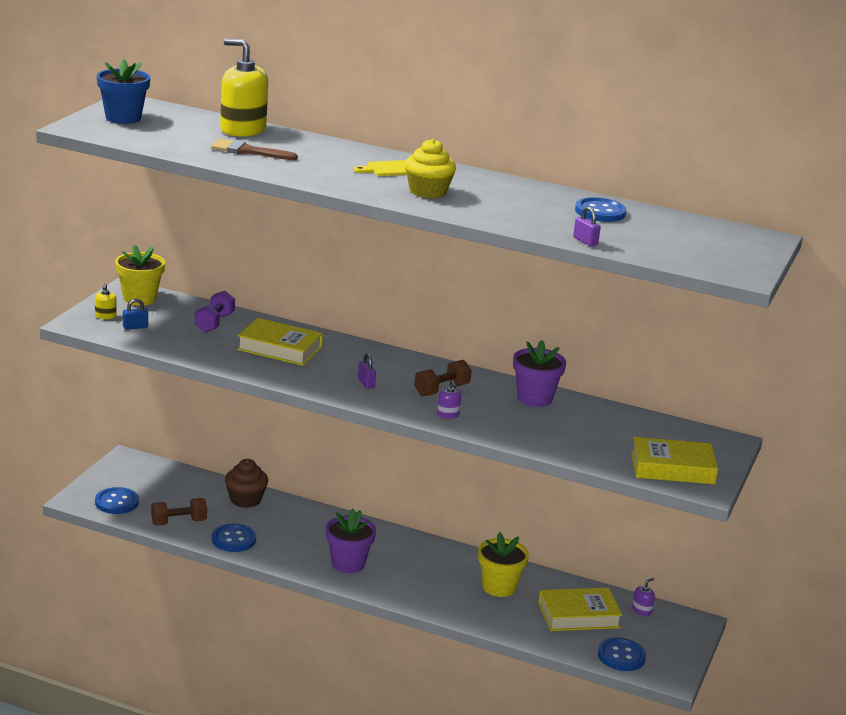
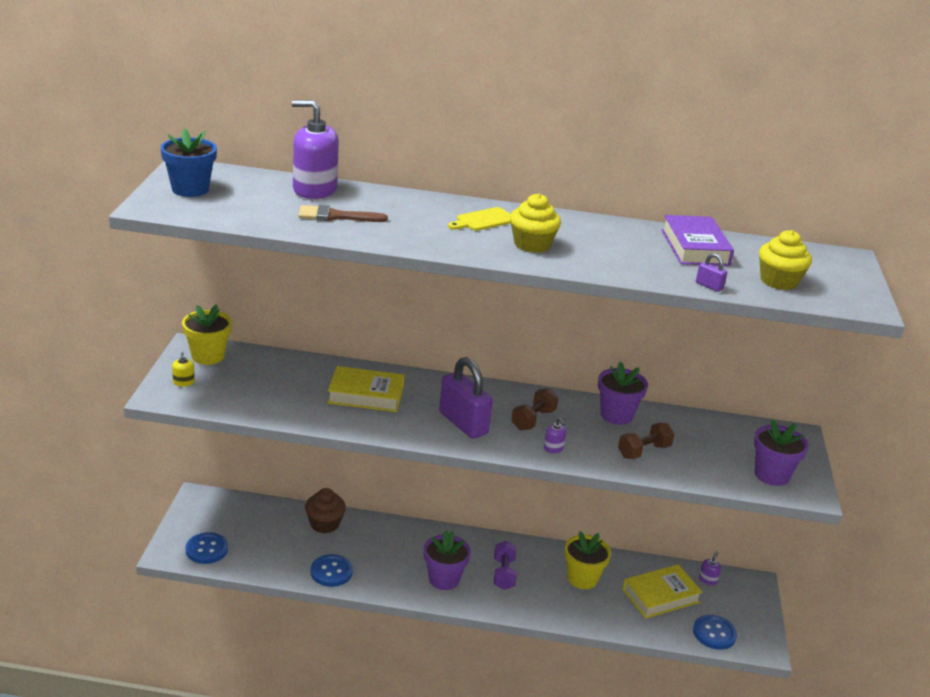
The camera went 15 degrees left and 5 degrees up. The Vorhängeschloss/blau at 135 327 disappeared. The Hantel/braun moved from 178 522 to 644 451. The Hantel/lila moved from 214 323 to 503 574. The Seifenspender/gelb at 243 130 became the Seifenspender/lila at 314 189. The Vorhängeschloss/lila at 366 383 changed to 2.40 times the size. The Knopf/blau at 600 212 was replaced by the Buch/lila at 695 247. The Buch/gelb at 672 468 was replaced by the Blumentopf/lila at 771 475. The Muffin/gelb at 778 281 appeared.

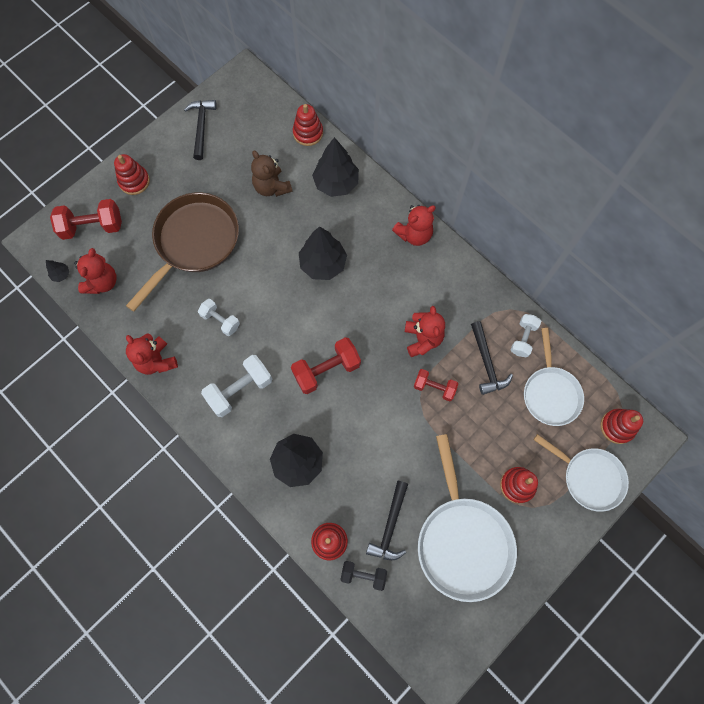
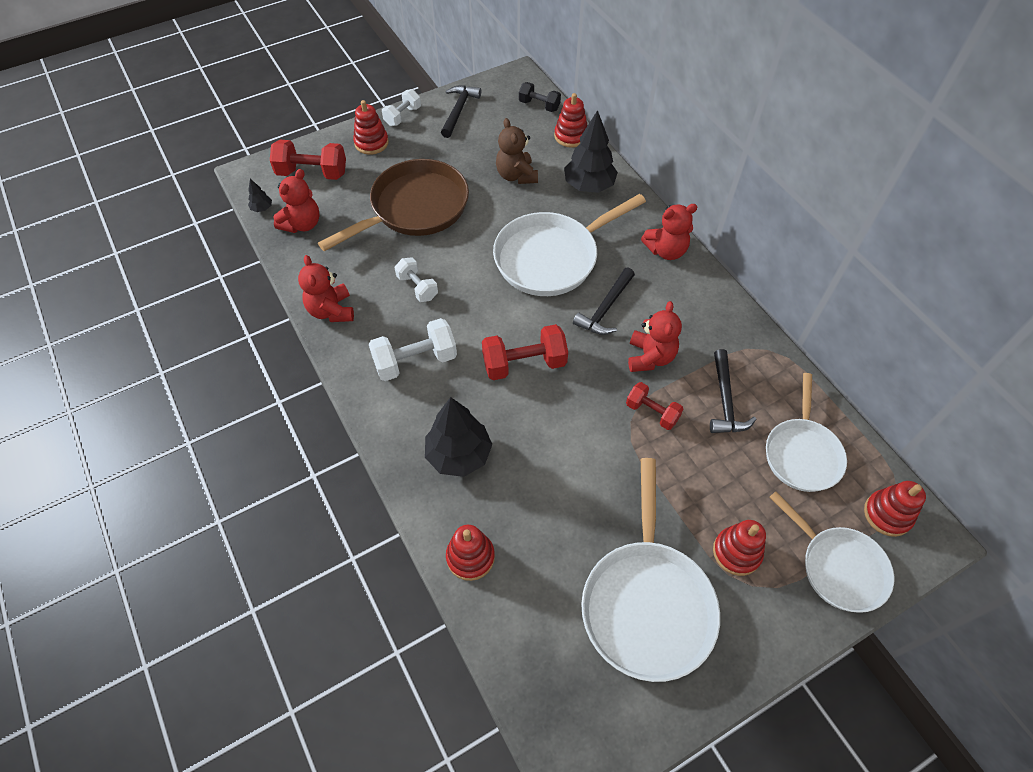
The camera went 15 degrees right and 15 degrees down. The Baum/schwarz at 323 264 was replaced by the Pfanne/weiß at 552 257. The Hantel/schwarz moved from 363 575 to 539 105. The Hammer/schwarz moved from 390 526 to 605 309. The Hantel/weiß moved from 523 338 to 402 116.

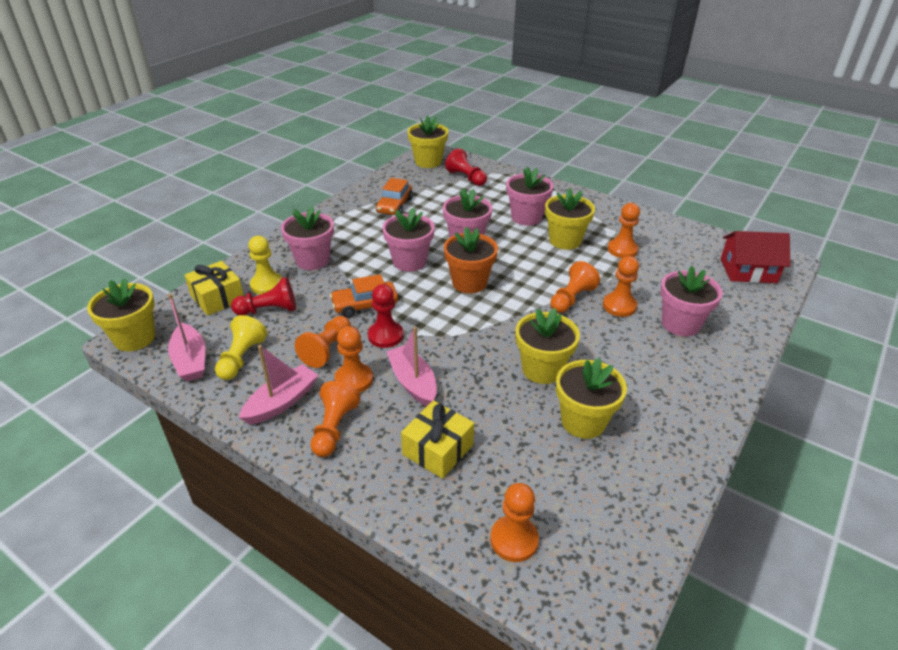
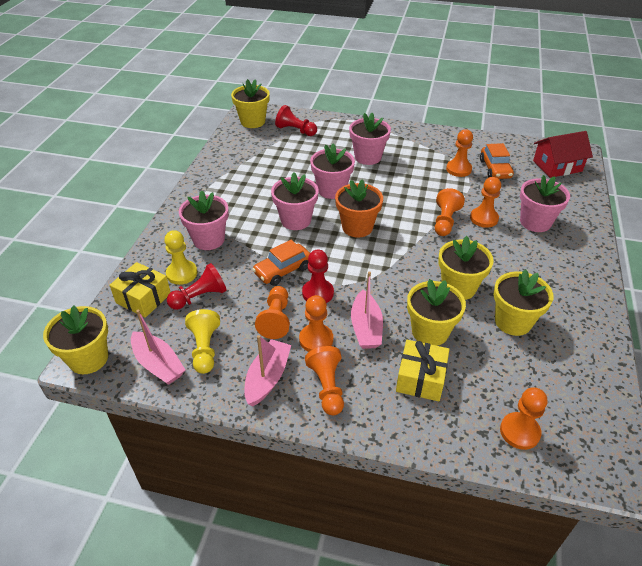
The camera went 20 degrees left and 5 degrees up. The Auto/orange moved from 394 206 to 495 169. The Boot/rosa at 413 382 turned 135 degrees counterclockwise. The Blumentopf/gelb moved from 565 240 to 430 332.

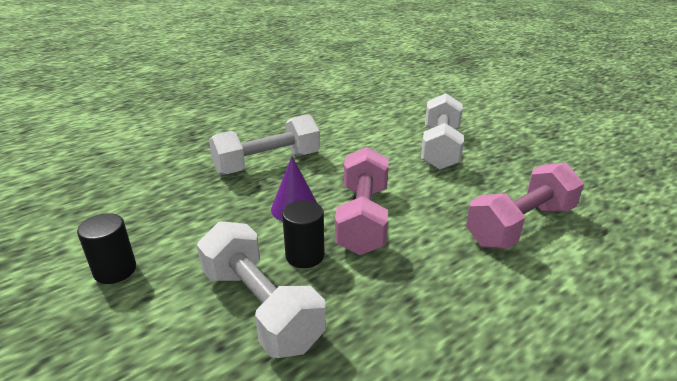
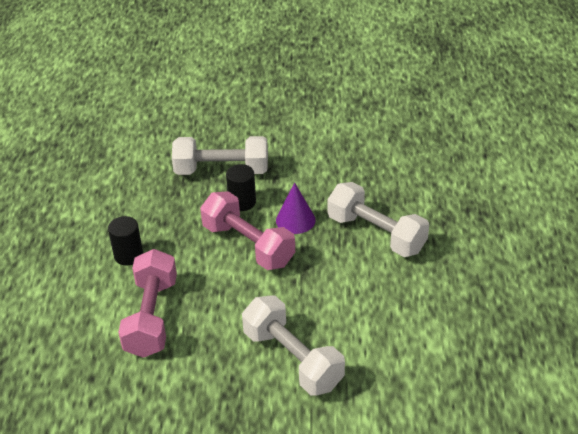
The camera went 130 degrees right and 10 degrees up. The Vollzylinder/schwarz moved from 115 270 to 128 255. The Hantel/weiß at 267 163 turned 60 degrees counterclockwise.

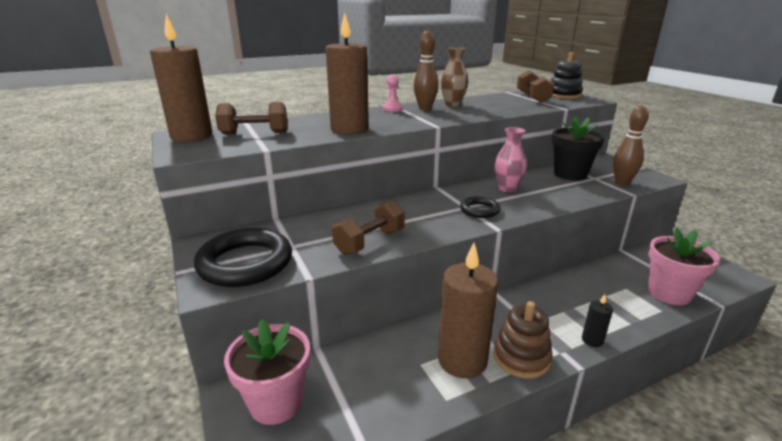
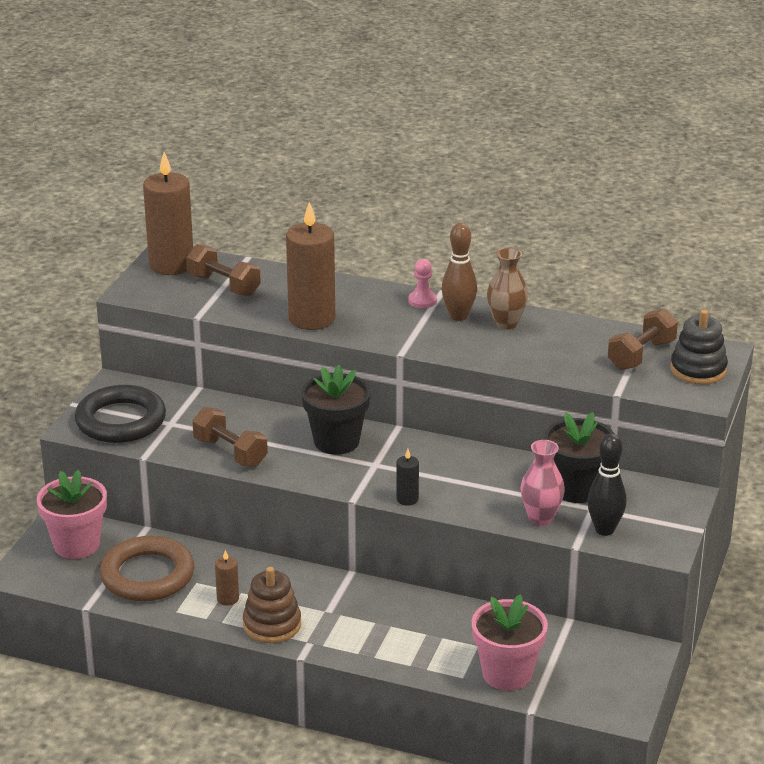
The camera went 45 degrees right and 5 degrees up. The Hantel/braun at 370 242 turned 45 degrees clockwise. The Kerze/braun at 462 360 changed to 0.44 times the size. The Ring/schwarz at 479 210 disappeared. The Vase/rosa moved from 507 188 to 541 518. The Kerze/schwarz moved from 592 340 to 407 499. The Bowlingkegel/braun at 622 183 became the Bowlingkegel/schwarz at 604 530. The Ring/braun at 147 575 appeared. The Blumentopf/schwarz at 336 441 appeared.

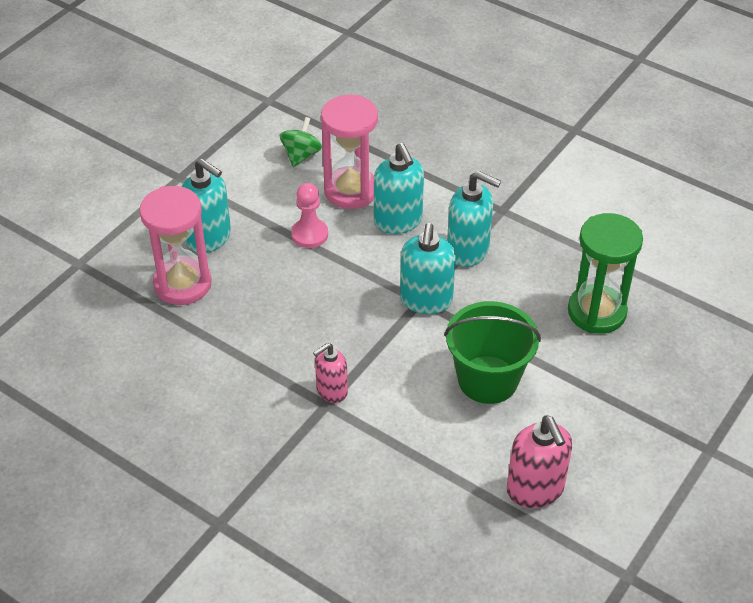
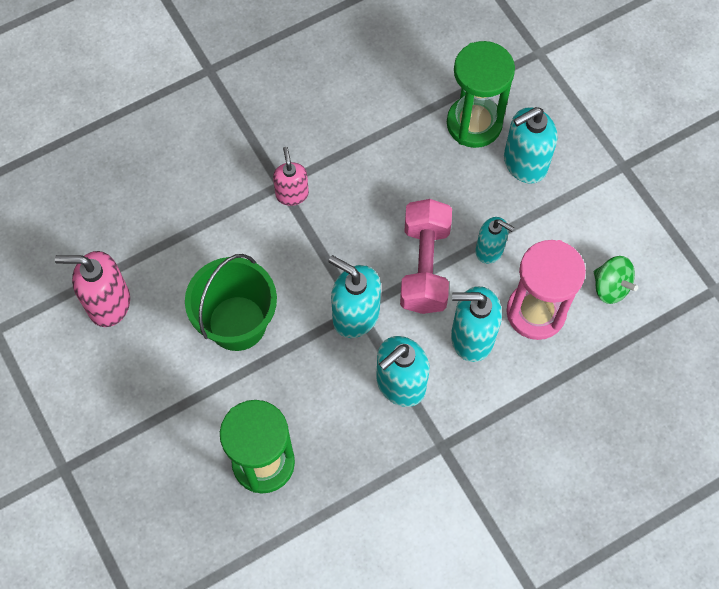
The camera went 115 degrees right and 20 degrees up. The Sanduhr/rosa at 182 284 became the Sanduhr/grün at 474 123. The Bauer/rosa at 309 234 was replaced by the Seifenspender/türkis at 489 250. The Hantel/rosa at 424 266 appeared.

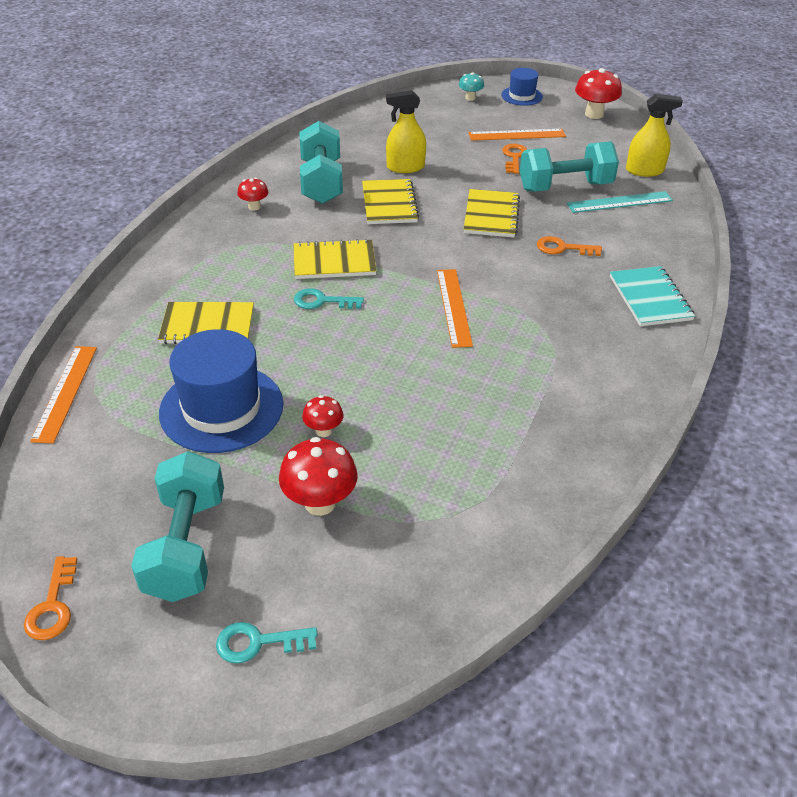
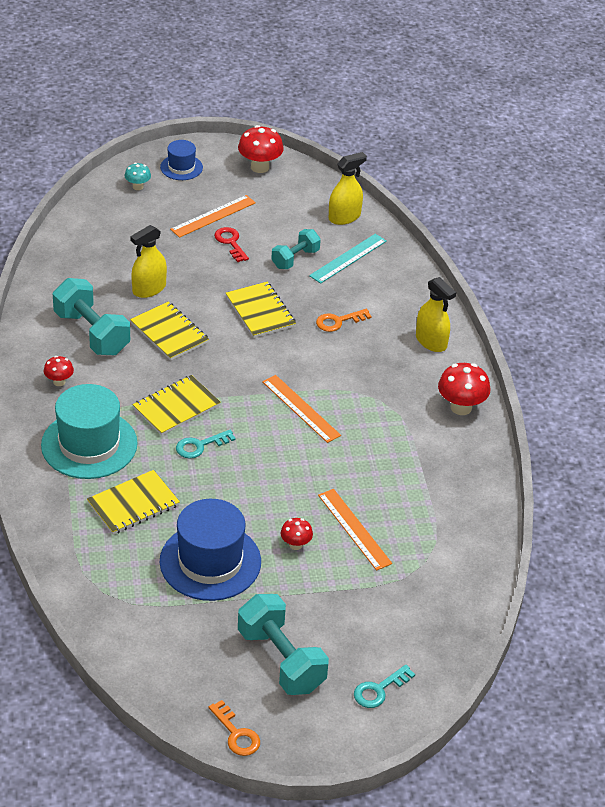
The camera went 35 degrees left and 0 degrees up. The Lineal/orange moved from 65 392 to 354 529. The Pilz/rot moved from 320 503 to 461 407. The Schlüssel/orange at 514 157 became the Schlüssel/rot at 230 242. The Hantel/türkis at 565 187 changed to 0.61 times the size. The Notizbuch/türkis at 650 298 was replaced by the Sprühflasche/gelb at 431 341. The Hut/türkis at 89 444 appeared.

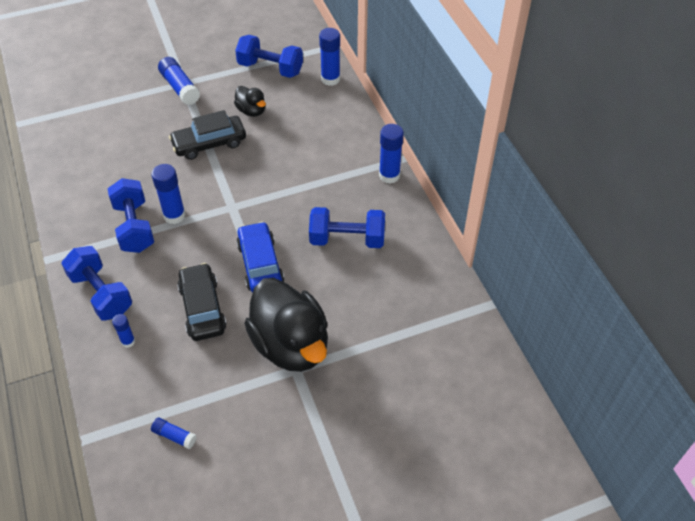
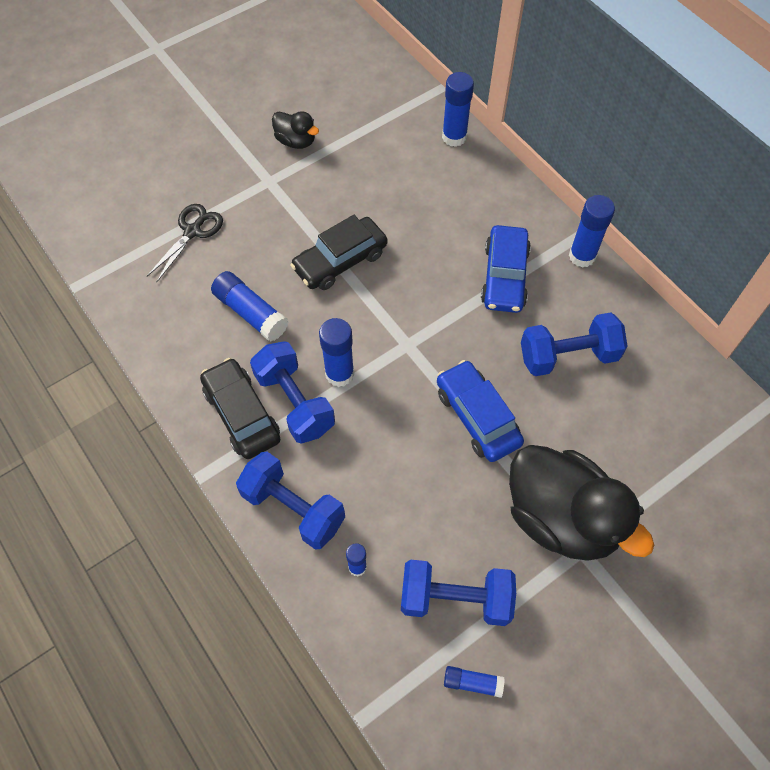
The camera went 15 degrees left and 10 degrees up. The Klebestift/blau moved from 180 88 to 251 313. The Auto/schwarz moved from 202 308 to 242 414. The Ente/schwarz moved from 251 111 to 296 141. The Hantel/blau moved from 270 68 to 455 599. The Schere/schwarz at 193 231 appeared. The Auto/blau at 504 276 appeared.

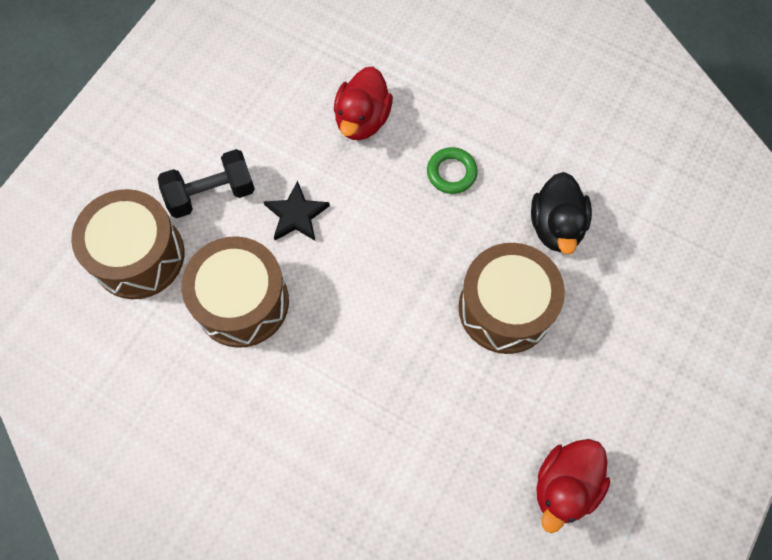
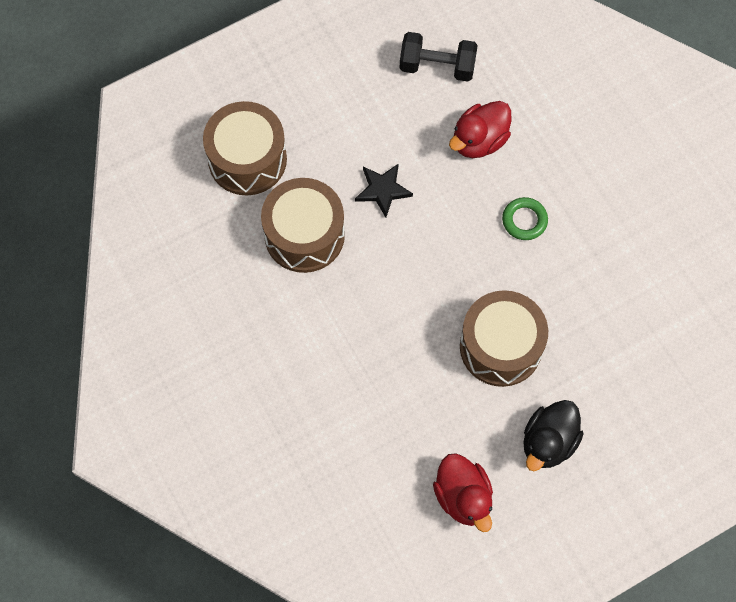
The camera went 30 degrees right and 0 degrees up. The Hantel/schwarz moved from 211 194 to 437 66. The Ente/schwarz moved from 556 226 to 548 442. The Ente/rot at 565 486 turned 90 degrees counterclockwise.

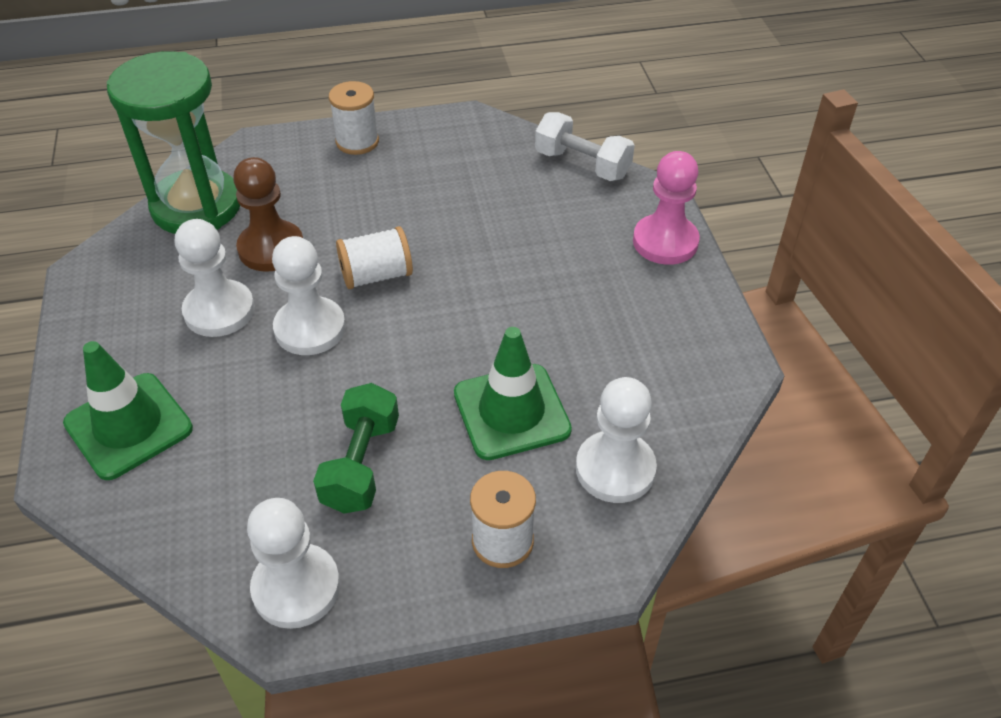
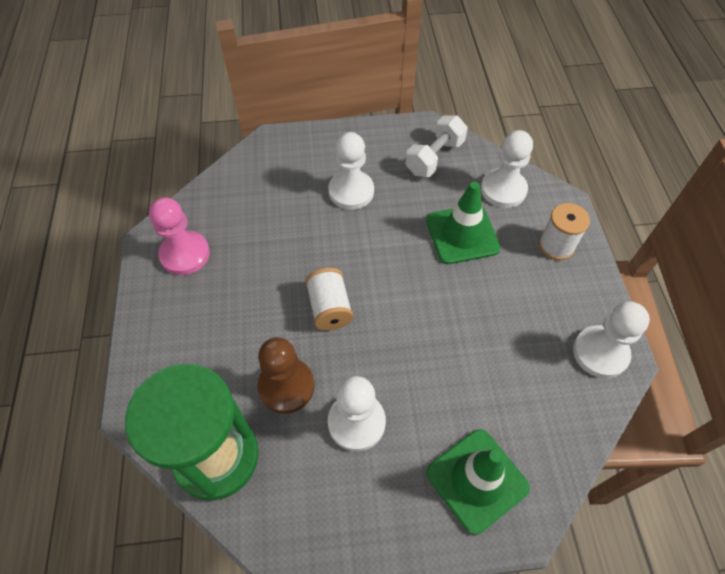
The camera went 85 degrees left and 10 degrees up. The Bauer/weiß moved from 310 328 to 351 191. The Hantel/grün at 361 464 disappeared. The Garnrolle/weiß at 357 142 disappeared. The Hantel/weiß moved from 582 164 to 434 157. The Bauer/rosa moved from 665 242 to 185 254.

